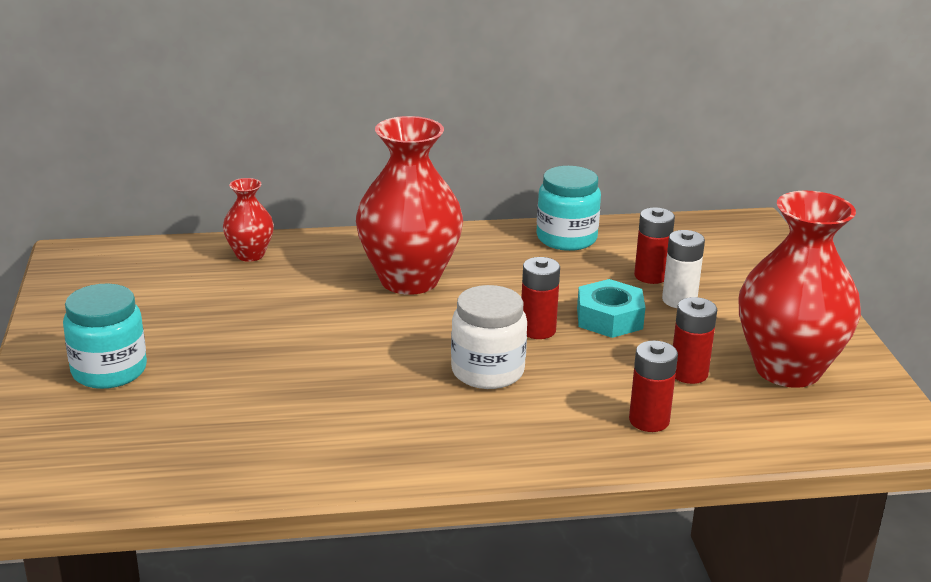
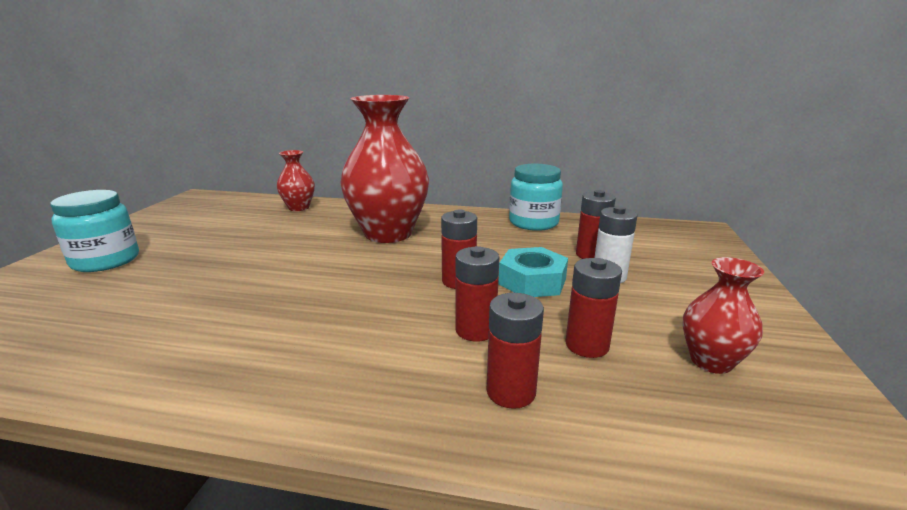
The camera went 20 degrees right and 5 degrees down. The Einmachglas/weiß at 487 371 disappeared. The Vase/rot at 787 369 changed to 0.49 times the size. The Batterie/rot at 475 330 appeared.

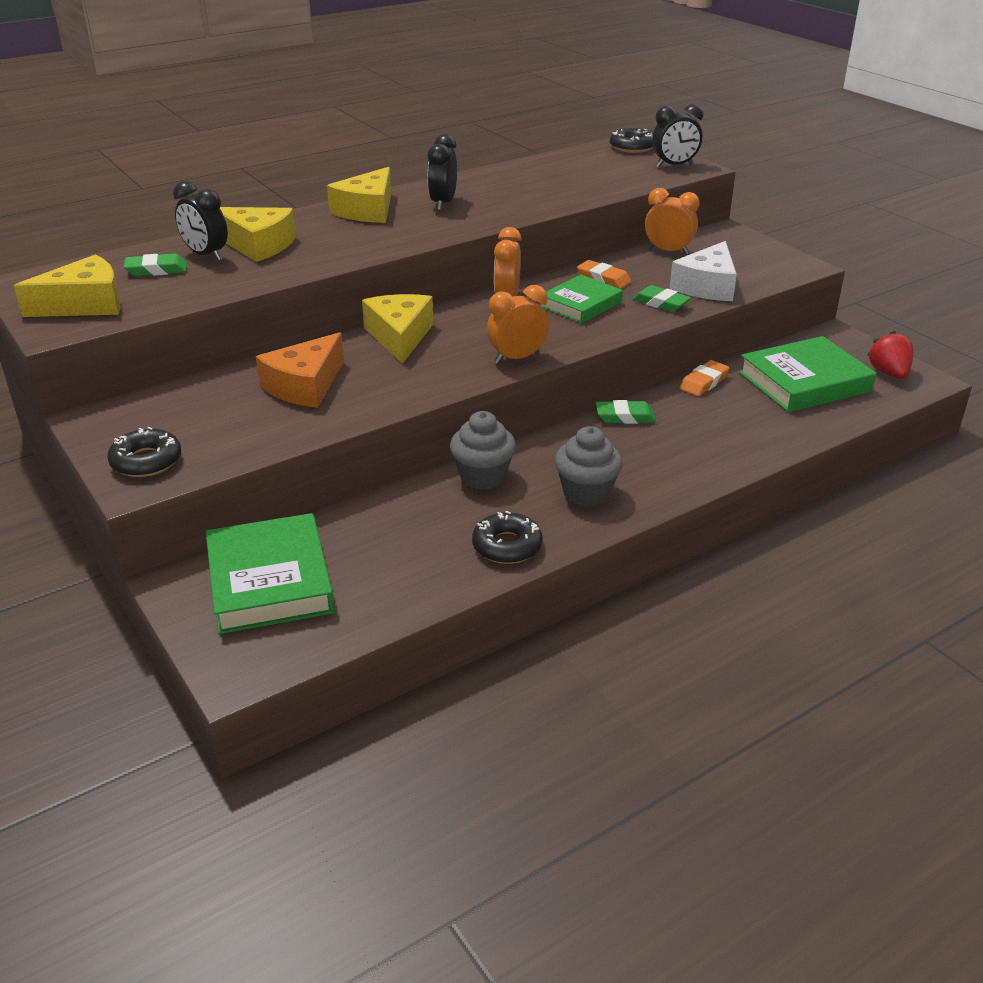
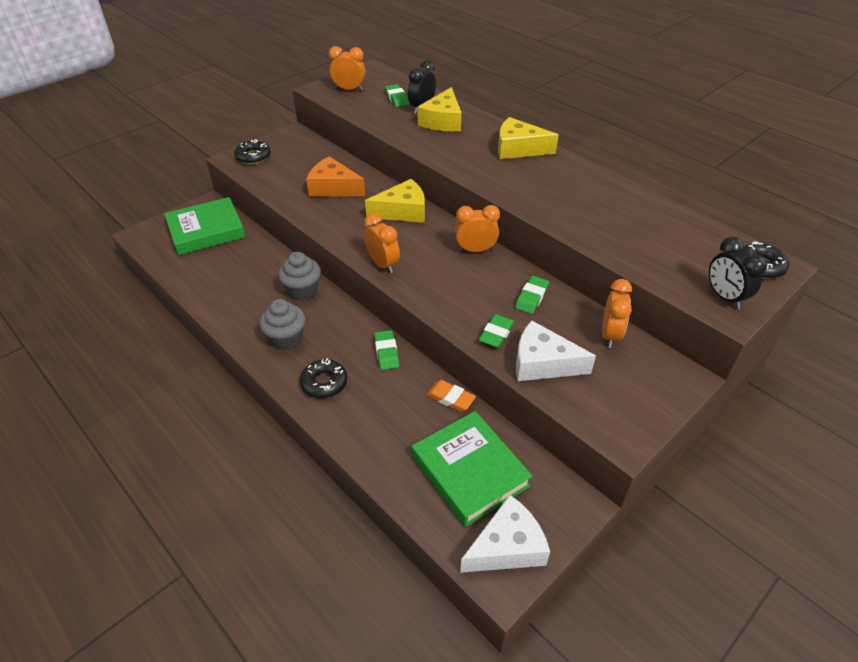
The camera went 80 degrees right and 10 degrees up. The Käse/gelb at 85 304 was replaced by the Wecker/orange at 349 89. The Wecker/schwarz at 443 203 disappeared. The Donut/schwarz moved from 507 546 to 324 383. The Buch/grün at 580 304 disappeared. The Radiergummi/orange at 603 279 became the Radiergummi/grün at 531 297. The Erdbeere/rot at 888 373 was replaced by the Käse/weiß at 507 546.

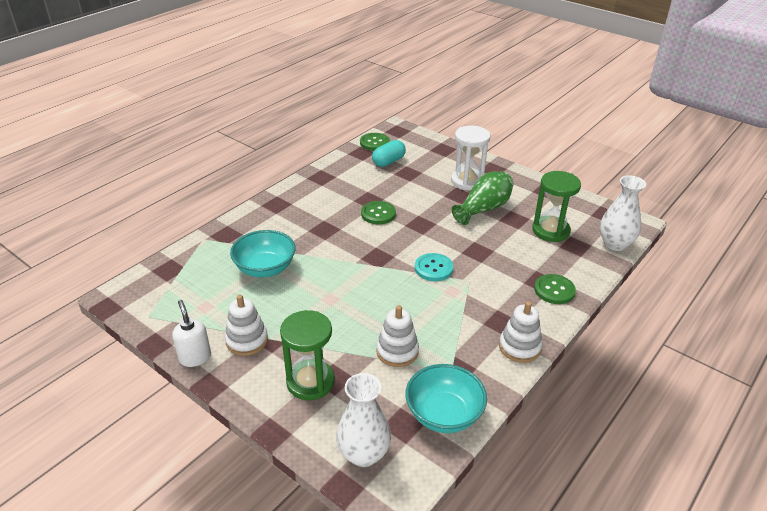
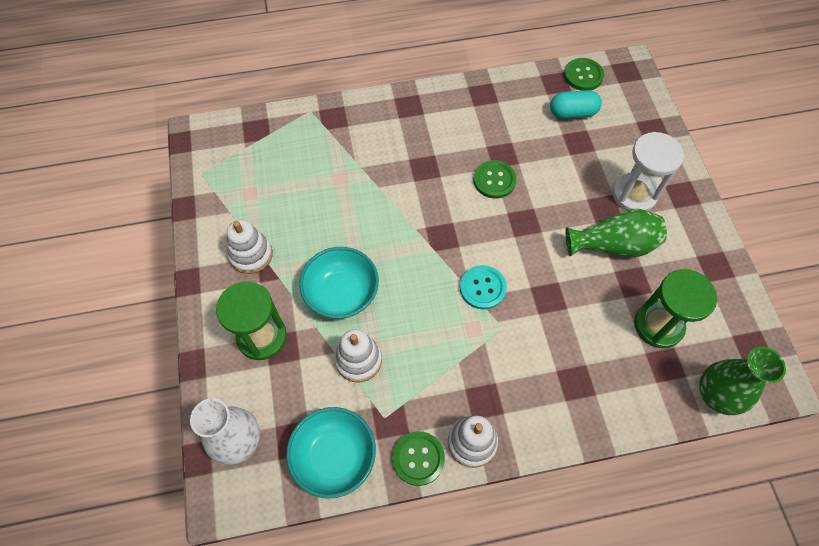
The camera went 40 degrees right and 25 degrees up. The Seifenspender/weiß at 195 357 disappeared. The Schüssel/türkis moved from 265 268 to 341 294. The Knopf/grün moved from 554 290 to 418 458. The Vase/weiß at 615 244 became the Vase/grün at 716 395.

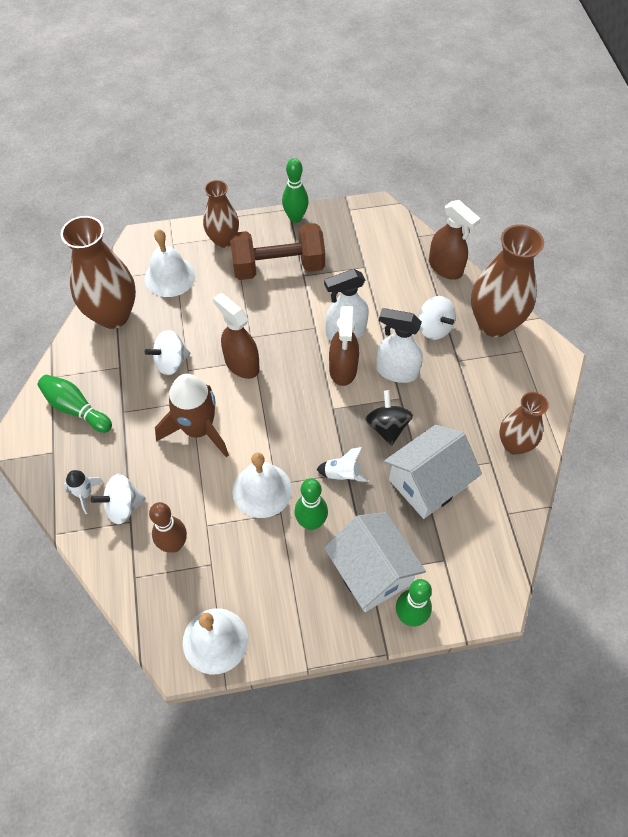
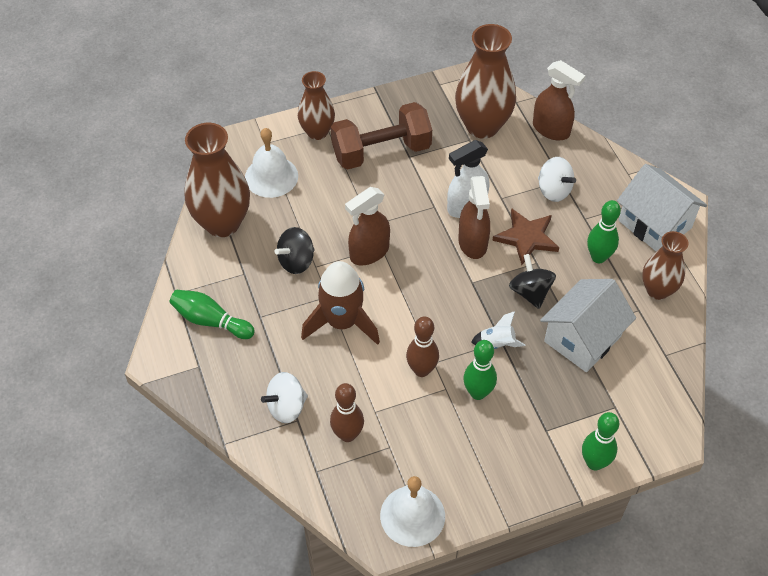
The camera went 10 degrees left and 5 degrees down. The Rakete/weiß at 85 494 disappeared. The Kreisel/weiß at 171 362 became the Kreisel/schwarz at 296 261. The Sprühflasche/braun at 241 364 turned 75 degrees counterclockwise. The Glocke/weiß at 262 490 was replaced by the Bowlingkegel/braun at 421 370. The Bowlingkegel/grün moved from 295 218 to 598 257. The Haus/weiß moved from 371 572 to 654 224. The Sprühflasche/weiß at 396 371 was replaced by the Stern/braun at 526 237. The Vase/braun moved from 494 323 to 482 126.

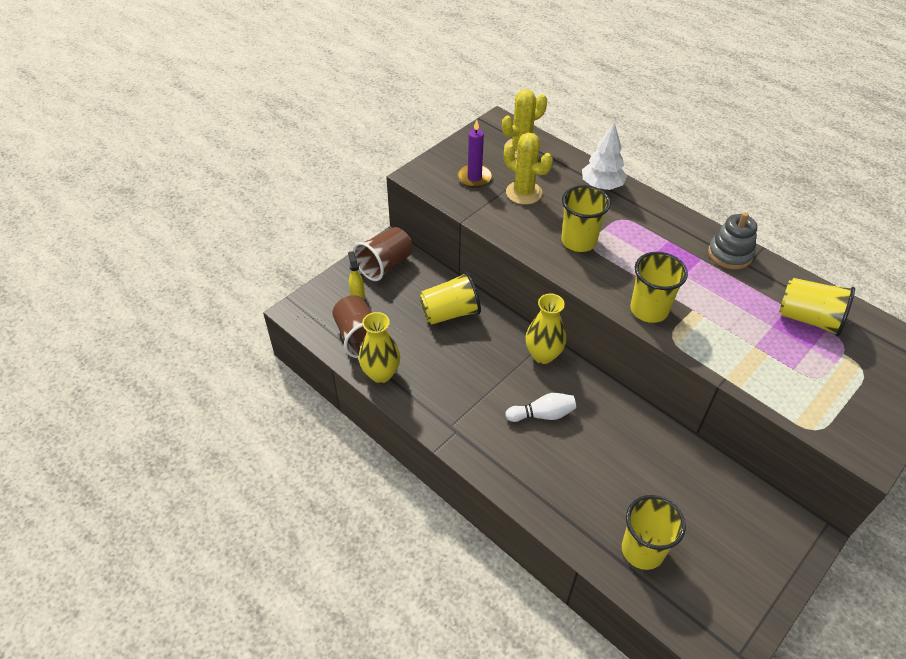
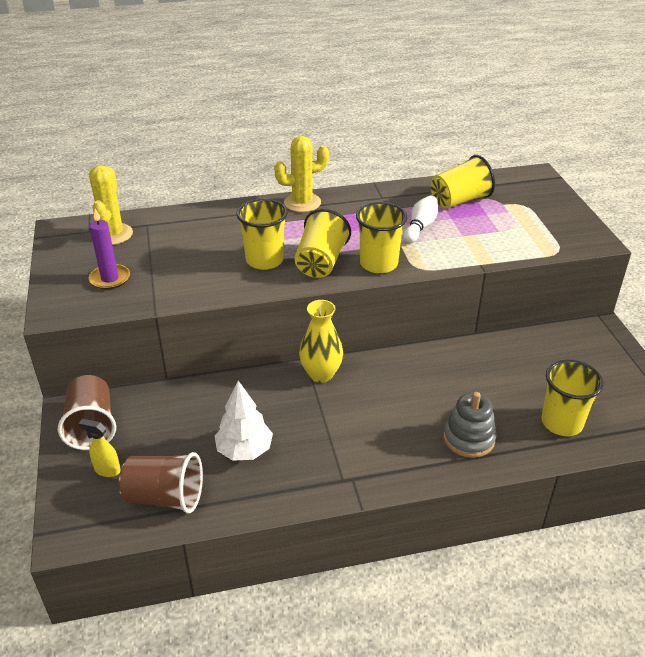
The camera went 55 degrees left and 10 degrees down. The Vase/gelb at 381 374 disappeared. The Becher/gelb moved from 450 313 to 321 262. The Kaktus/gelb moved from 524 193 to 302 203. The Bowlingkegel/weiß moved from 542 414 to 420 227. The Baum/weiß moved from 601 186 to 244 450. The Stapelspielzeug/grau moved from 730 254 to 469 438.

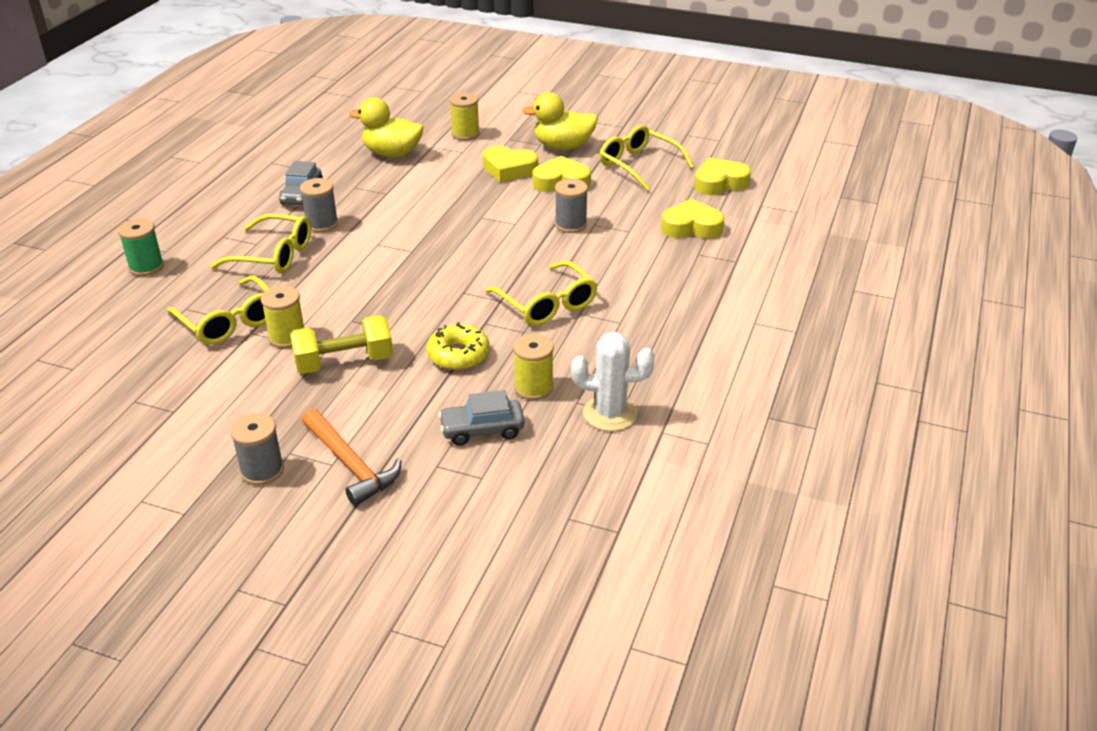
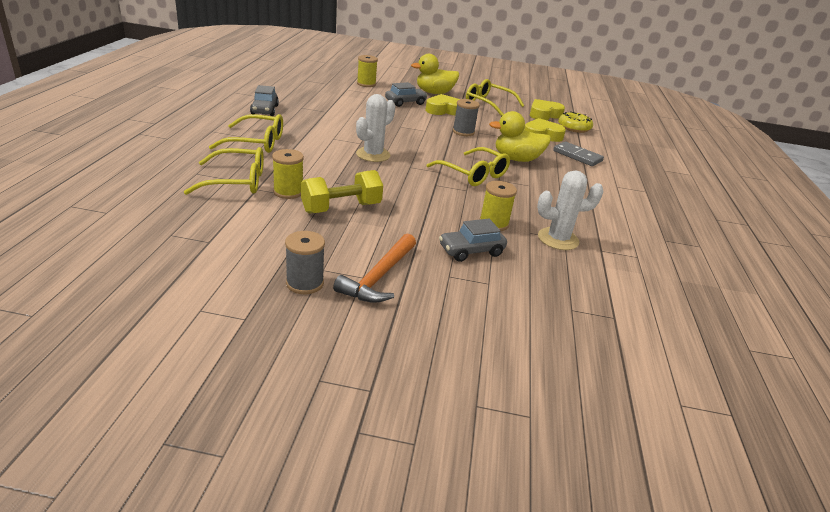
The camera went 15 degrees left and 5 degrees down. The Garnrolle/grün at 146 267 disappeared. The Brille/gelb at 229 321 turned 45 degrees counterclockwise. The Garnrolle/grau at 322 224 disappeared. The Hammer/orange at 350 464 turned 75 degrees clockwise. The Ente/gelb moved from 392 153 to 516 159. The Donut/gelb moved from 458 355 to 574 128. The Herz/gelb at 509 169 was replaced by the Auto/grau at 405 102. The Kaktus/weiß at 373 155 appeared. The Dominostein/grau at 577 156 appeared.

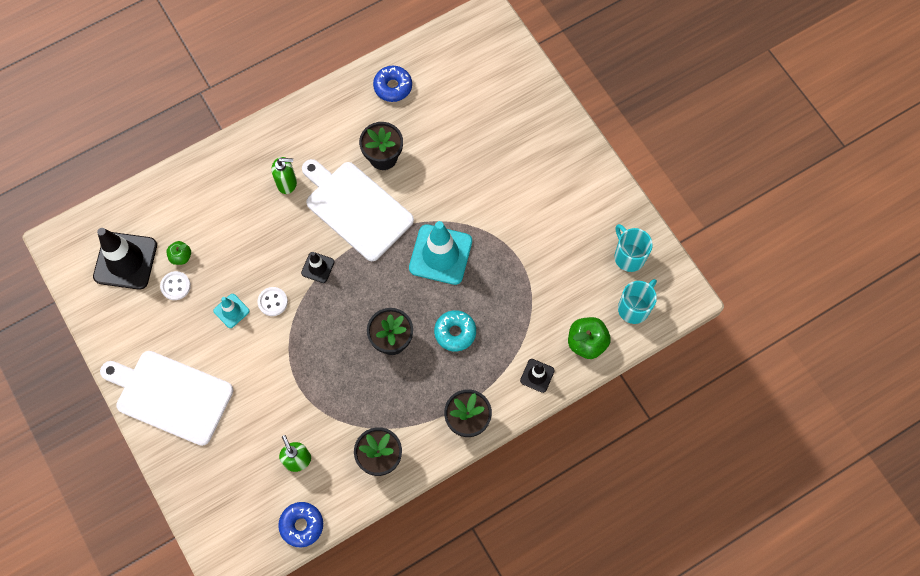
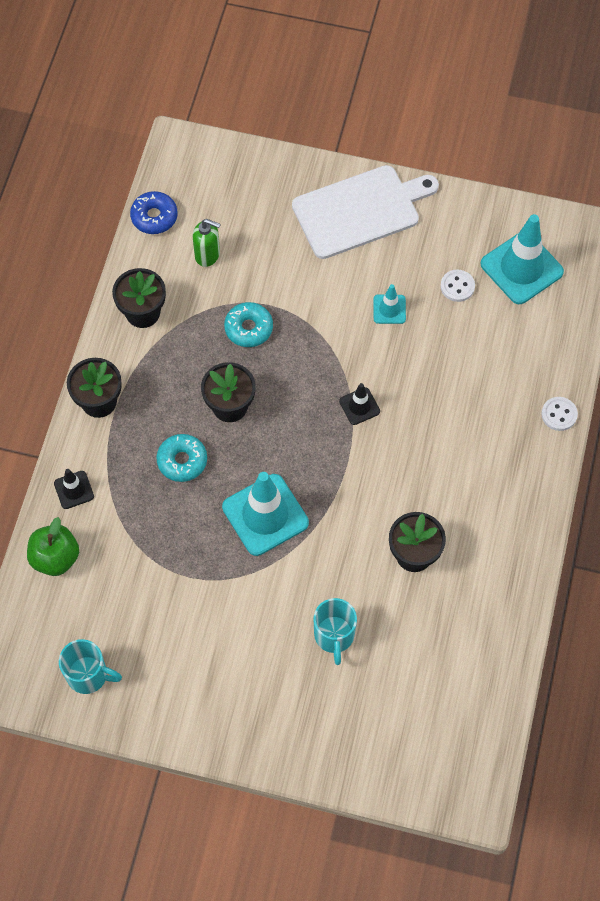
The camera went 135 degrees right and 5 degrees down. The Leitkegel/schwarz at 125 261 became the Leitkegel/türkis at 521 268. The Apfel/grün at 181 257 disappeared. The Knopf/weiß moved from 272 302 to 559 414. The Seifenspender/grün at 287 183 disappeared. The Schneidebrett/weiß at 356 208 disappeared. The Donut/blau at 393 87 disappeared. The Tasse/türkis moved from 634 308 to 334 636. The Donut/türkis at 248 328 appeared.

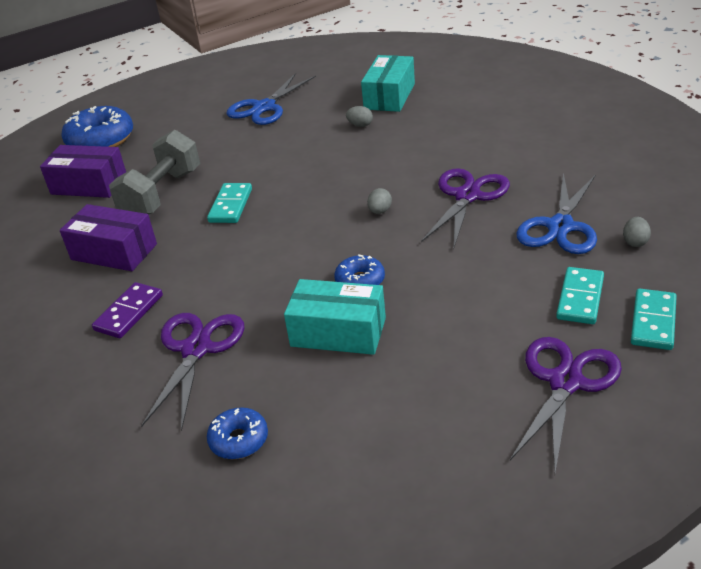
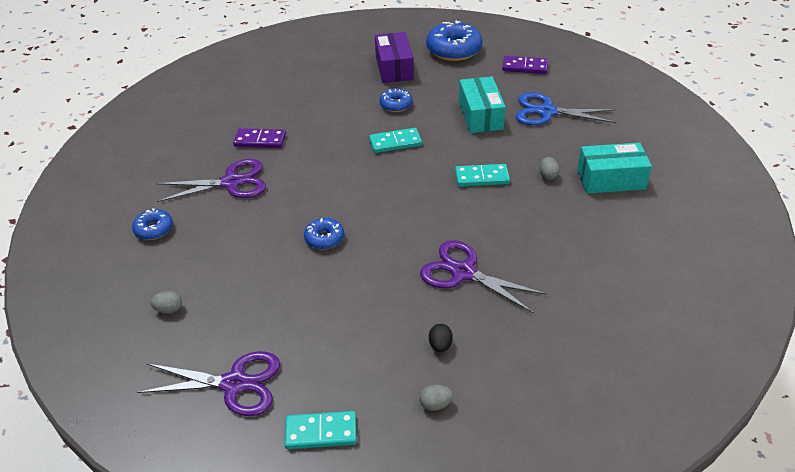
The camera went 65 degrees right and 5 degrees up. The Schachtel/lila at 114 252 disappeared. The Hantel/grau at 162 194 was replaced by the Donut/blau at 396 105. The Schachtel/türkis moved from 338 332 to 480 115. The Ei/grau moved from 380 211 to 169 309. The Schere/lila at 467 196 turned 150 degrees counterclockwise. The Schere/blau at 560 227 was replaced by the Ei/schwarz at 440 345. The Dominostein/türkis moved from 580 298 to 482 177. The Dominostein/lila at 525 67 appeared.

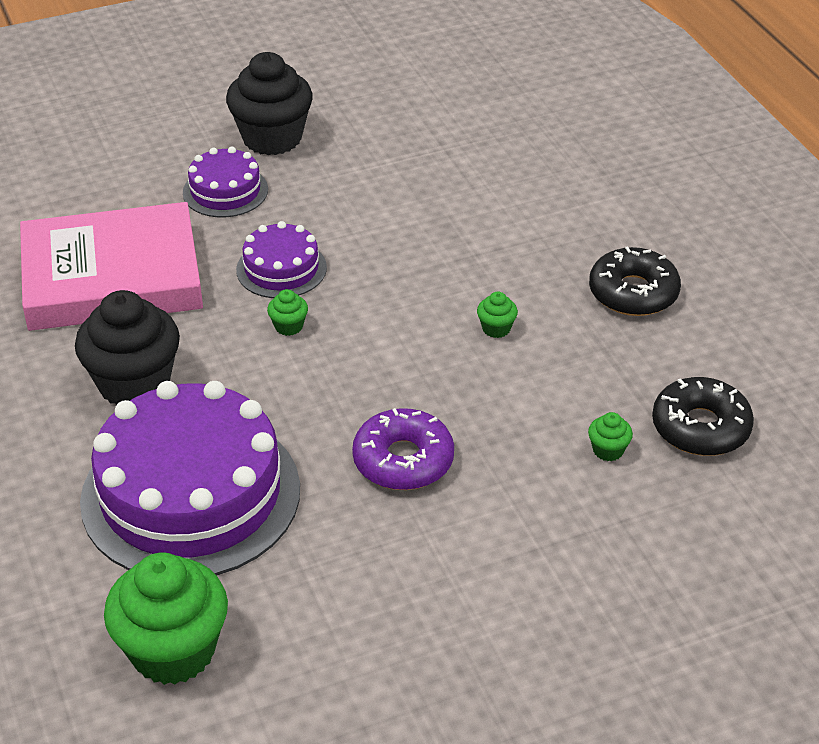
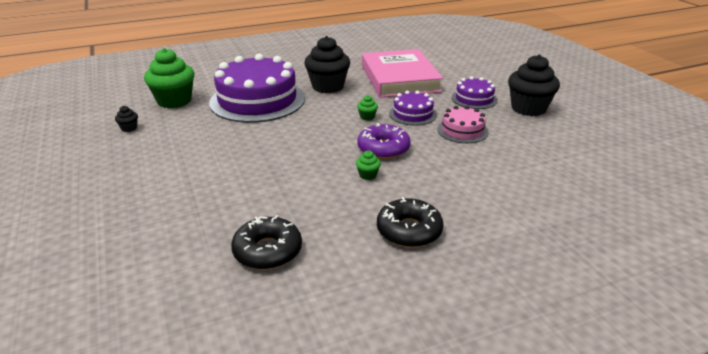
The camera went 90 degrees right and 10 degrees down. The Donut/lila moved from 403 460 to 383 148. The Muffin/grün at 608 450 disappeared. The Muffin/schwarz at 129 128 appeared. The Kuchen/rosa at 462 130 appeared.

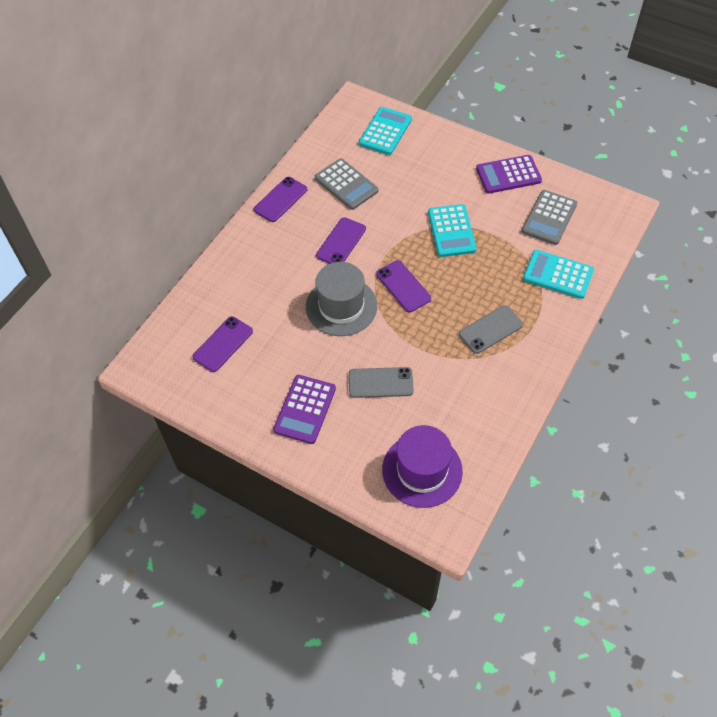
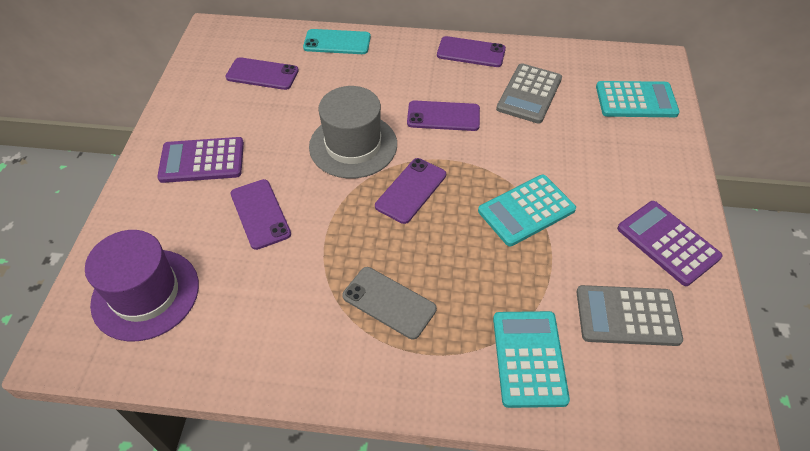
The camera went 65 degrees right and 5 degrees down. The Handy/grau at 380 383 became the Handy/lila at 260 214. The Handy/türkis at 337 42 appeared.

